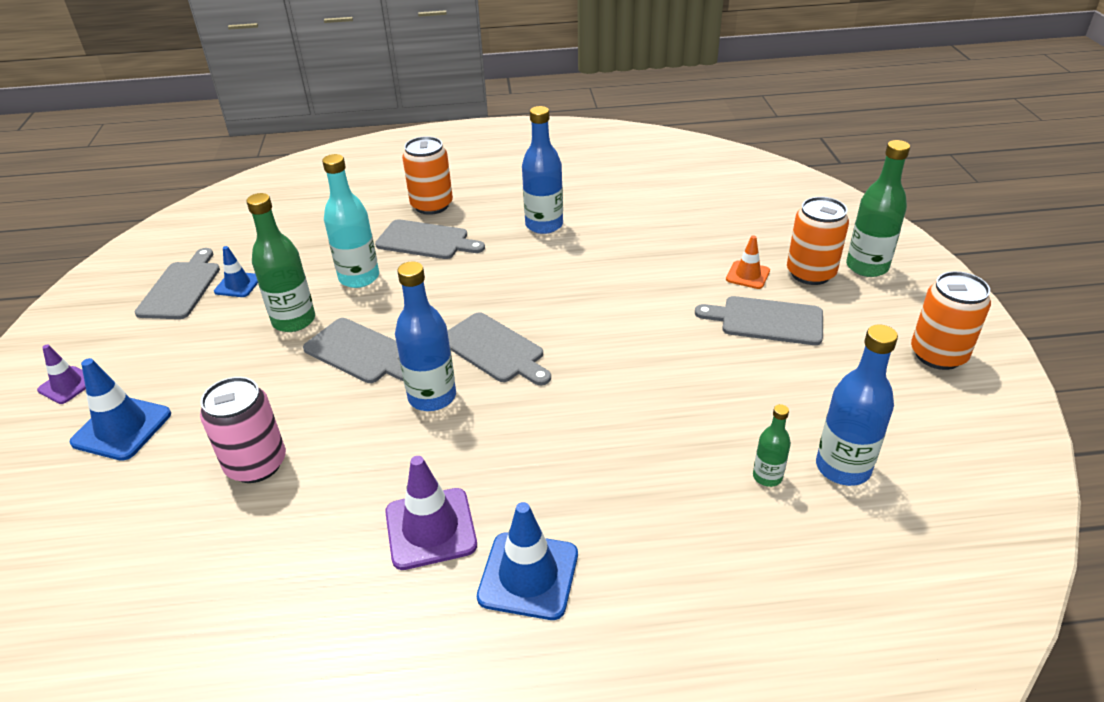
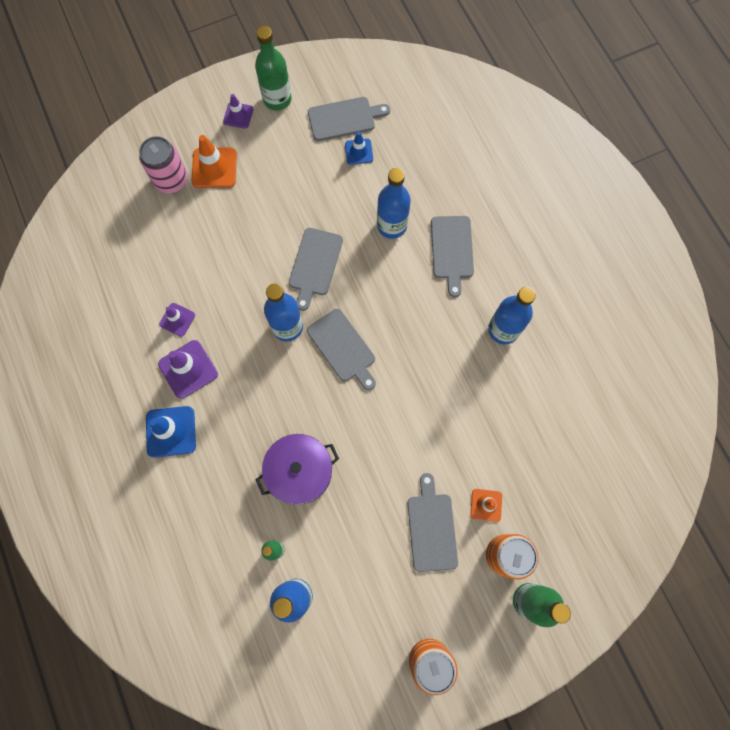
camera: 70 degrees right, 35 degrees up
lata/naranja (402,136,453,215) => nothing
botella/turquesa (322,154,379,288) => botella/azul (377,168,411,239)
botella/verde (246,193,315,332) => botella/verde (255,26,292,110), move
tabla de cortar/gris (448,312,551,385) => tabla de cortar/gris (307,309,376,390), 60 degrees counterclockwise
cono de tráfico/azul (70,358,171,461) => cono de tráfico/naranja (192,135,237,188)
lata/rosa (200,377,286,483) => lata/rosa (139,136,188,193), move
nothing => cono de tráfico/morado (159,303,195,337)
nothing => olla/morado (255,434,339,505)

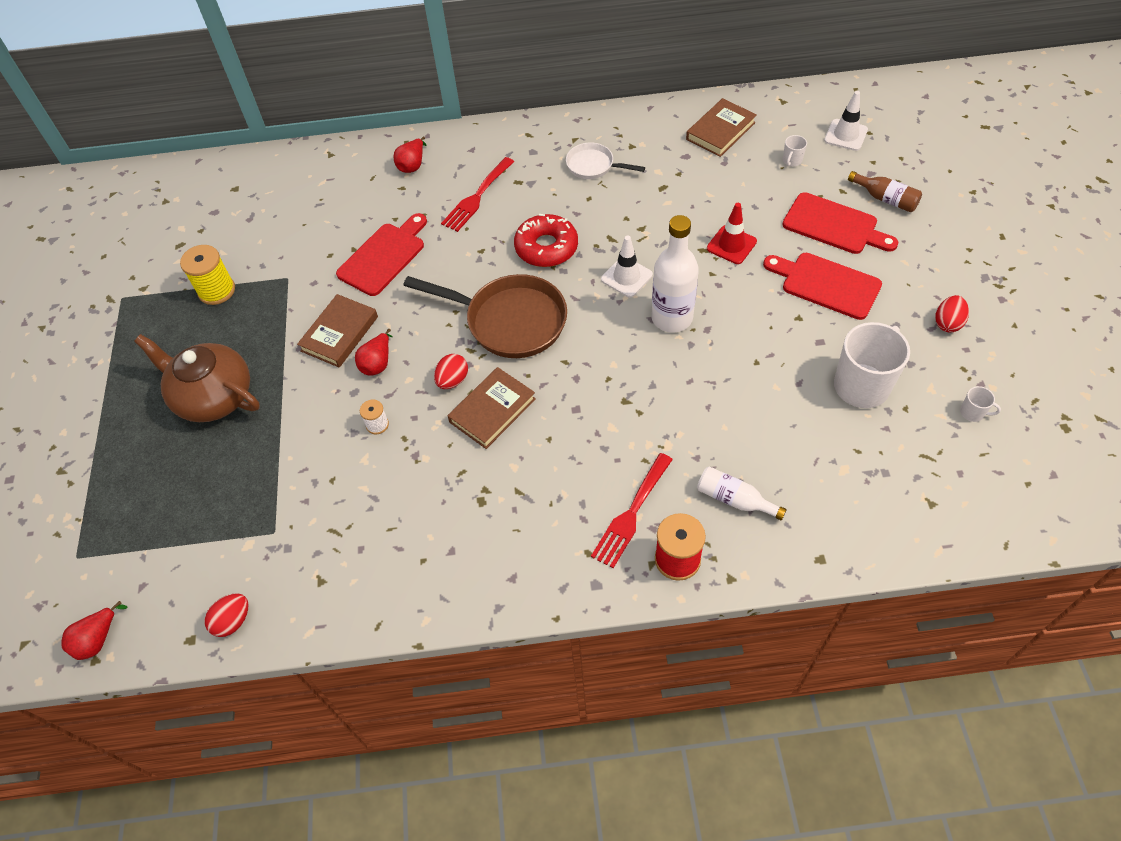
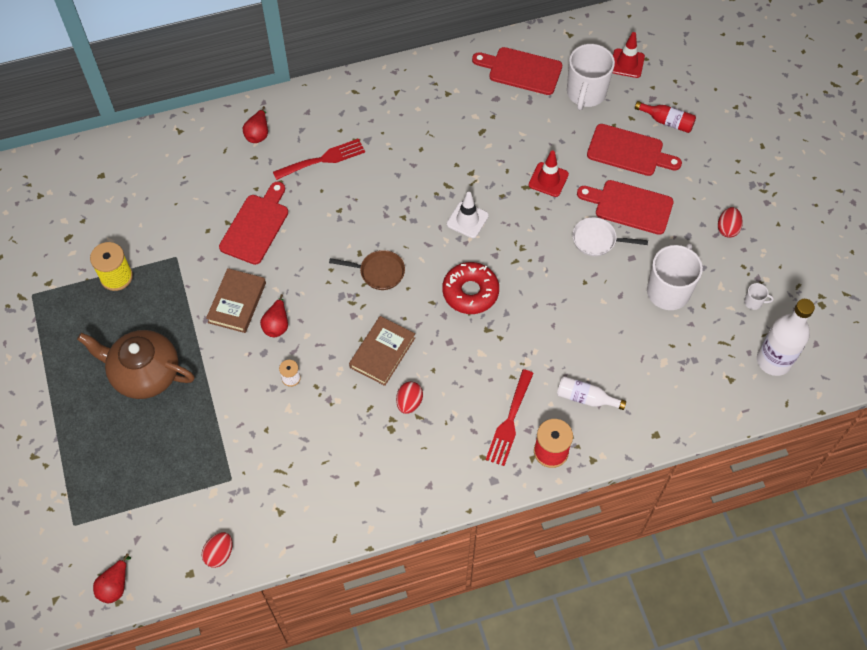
camera: 15 degrees left, 5 degrees up
cono de tráfico/blanco (824,91,868,151) => cono de tráfico/rojo (613,32,645,78)
libro/marrón (686,98,757,157) => tabla de cortar/rojo (472,47,562,95)
taza/blanco (783,135,807,166) => taza/blanco (567,44,615,110), x2.41
sartén/blanco (566,142,645,179) => sartén/blanco (572,217,648,256), move
tenedor/rojo (441,157,514,232) => tenedor/rojo (273,139,365,180), 135 degrees counterclockwise
botella/marrón (848,171,922,212) => botella/rojo (635,101,696,133)
rosquilla/rojo (514,214,578,267) => rosquilla/rojo (442,262,499,314), move
botella/blanco (652,215,699,333) => botella/blanco (757,299,815,376), move
sartén/marrón (403,274,567,358) => sartén/marrón (329,250,405,290), x0.54
huevo/rojo (434,354,468,389) => huevo/rojo (396,381,423,414), move

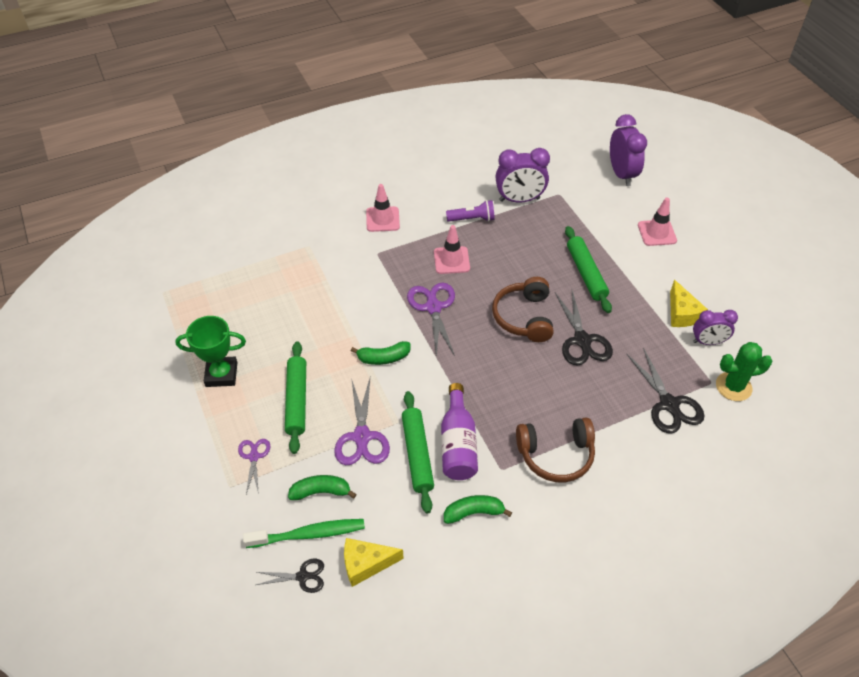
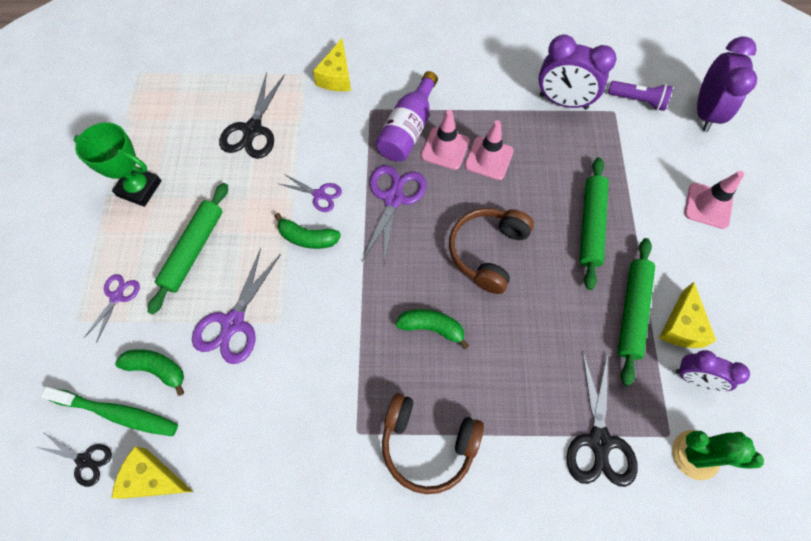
camera: 25 degrees right, 15 degrees up
cono de tráfico/rosa (366,184,400,232) => cono de tráfico/rosa (464,120,514,180), move
lámpara de mano/morado (446,200,495,222) => lámpara de mano/morado (608,81,673,111), move
tijeras/negro (555,290,613,366) => tijeras/negro (219,72,285,159), move
botella/morado (441,383,478,480) => botella/morado (376,71,438,161), move
rodillo/verde (402,391,434,514) => rodillo/verde (618,238,655,386), move
plátano/verde (444,495,512,524) => plátano/verde (395,309,469,350), move
nothing => queso/amarillo (313,39,351,91)
nothing => tijeras/morado (277,174,342,212)

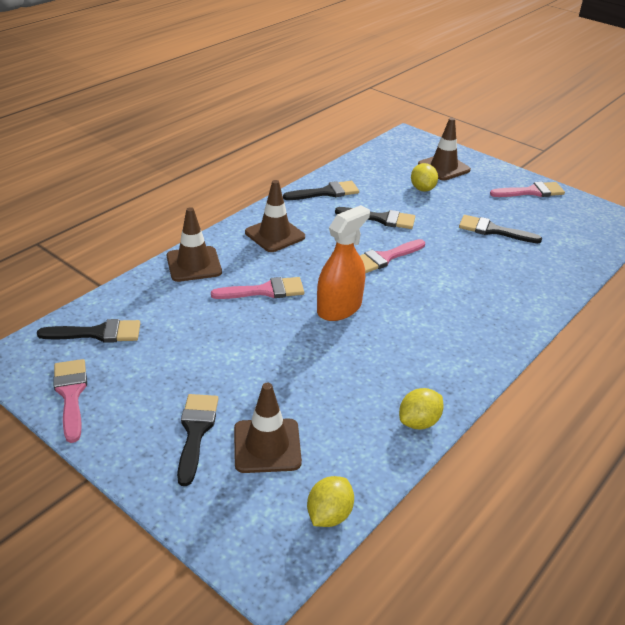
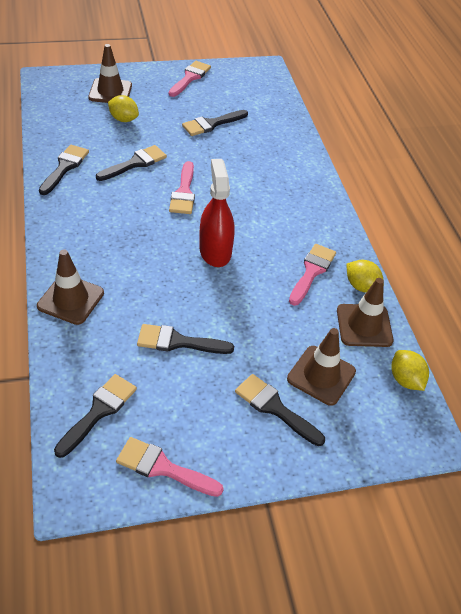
camera: 55 degrees left, 10 degrees up
cono de tráfico/marrón (245,180,305,252) => cono de tráfico/marrón (337,278,394,347), move
pulverizador/naranja (317,205,370,321) => pulverizador/rojo (199,159,235,267)
pincel/rosa (211,277,304,299) => pincel/rosa (289,244,336,306), move
limón/amarillo (399,388,444,429) => limón/amarillo (346,260,383,292), 45 degrees counterclockwise
nothing => pincel/negro (137,324,234,354)

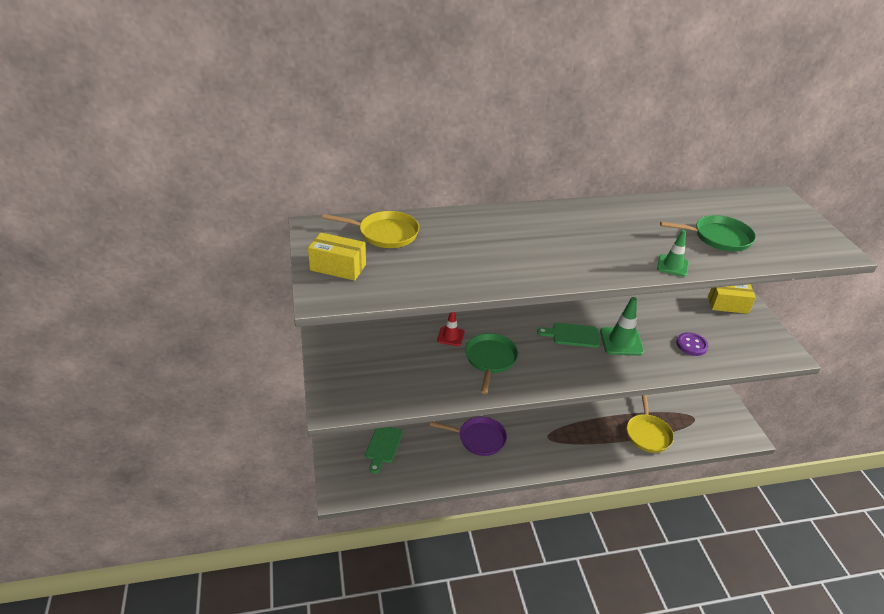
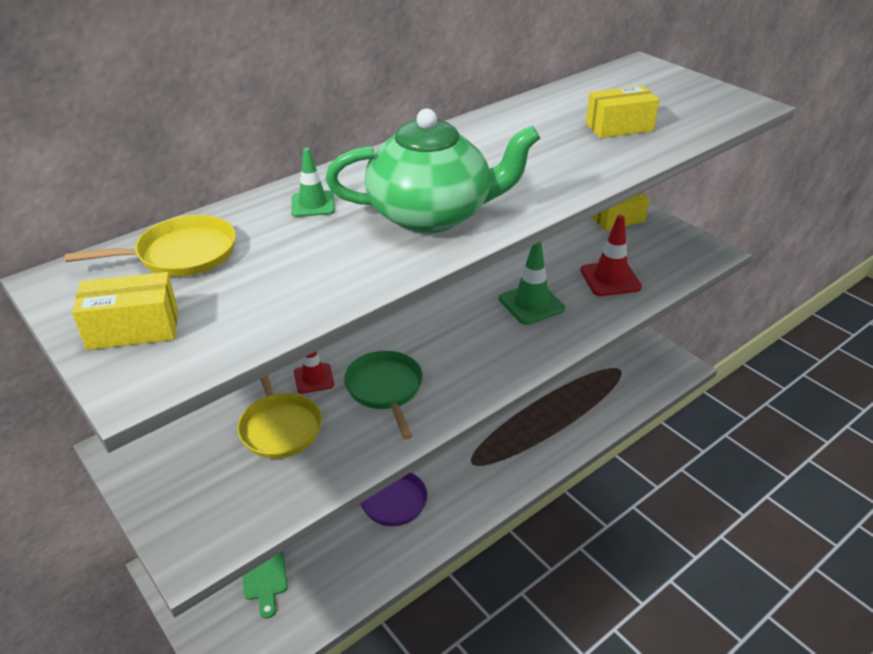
camera: 25 degrees left, 0 degrees up
sartén/verde (660,215,756,252) => caja/amarillo (586,86,659,138)
cono de tráfico/verde (657,230,689,277) => cono de tráfico/verde (291,148,335,217), move
tabla de cortar/verde (537,323,600,348) => nothing
botón/morado (676,332,709,356) => cono de tráfico/rojo (580,215,642,296)
sartén/amarillo (627,395,674,453) => sartén/amarillo (237,375,322,459), move
nothing => tetera/verde (325,109,540,233)

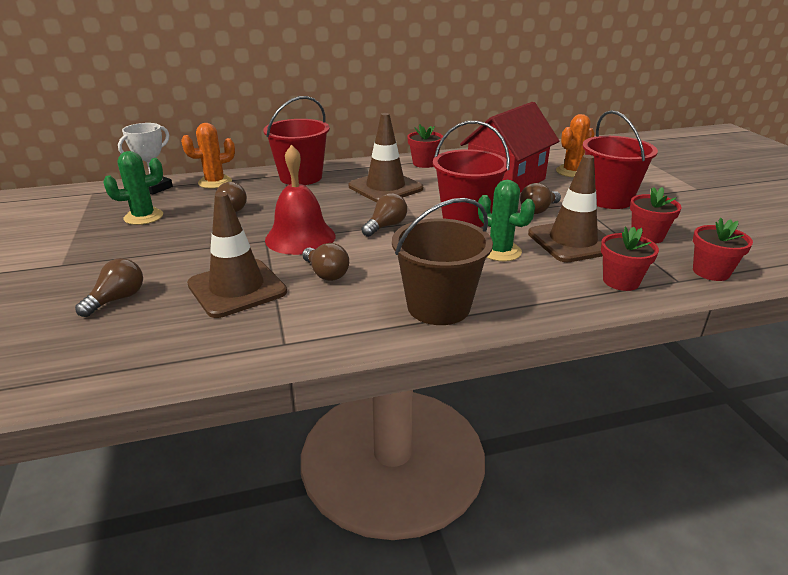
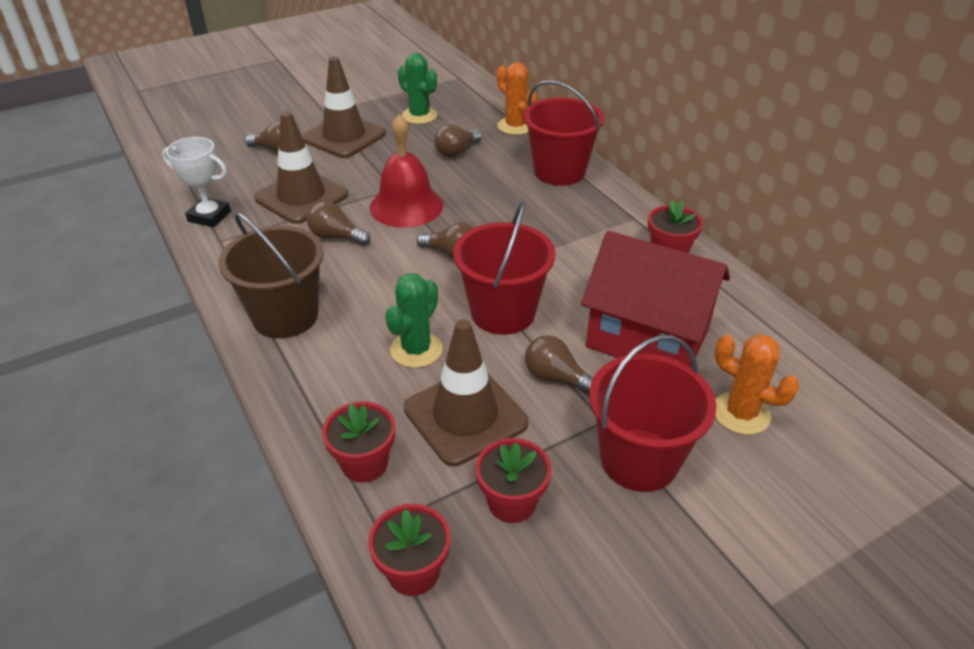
camera: 75 degrees right, 10 degrees up
cono de tráfico/marrón (349,113,423,202) => cono de tráfico/marrón (302,57,386,158), move
trofeo/blanco (118,123,173,195) => trofeo/blanco (162,137,231,227), move
bombilla/marrón (302,243,349,281) => bombilla/marrón (307,201,370,246), 75 degrees clockwise

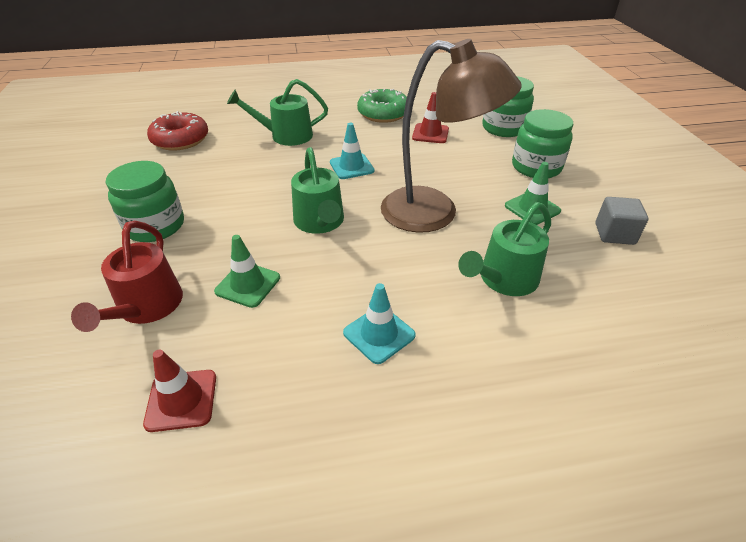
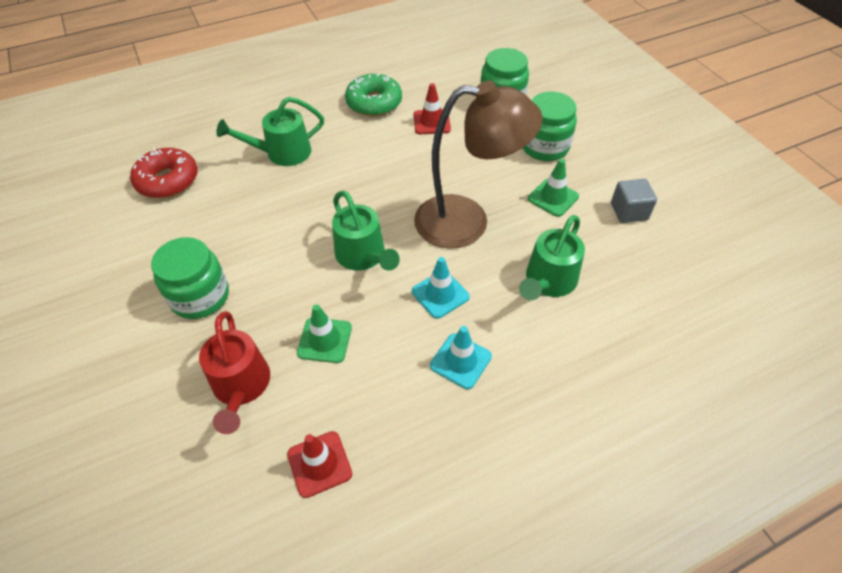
camera: 15 degrees left, 10 degrees up
cono de tráfico/turquesa (330,123,374,179) => cono de tráfico/turquesa (412,257,470,319), move

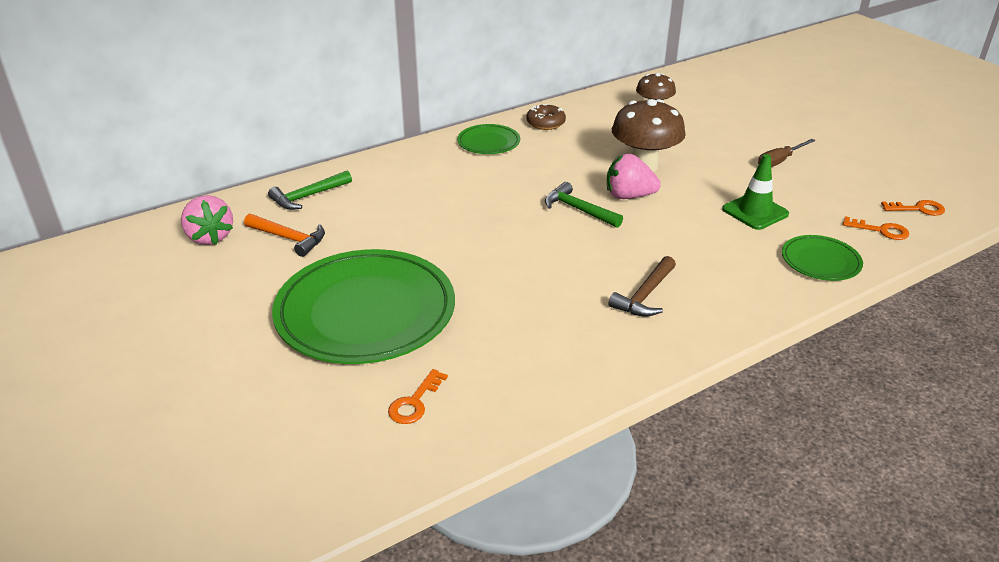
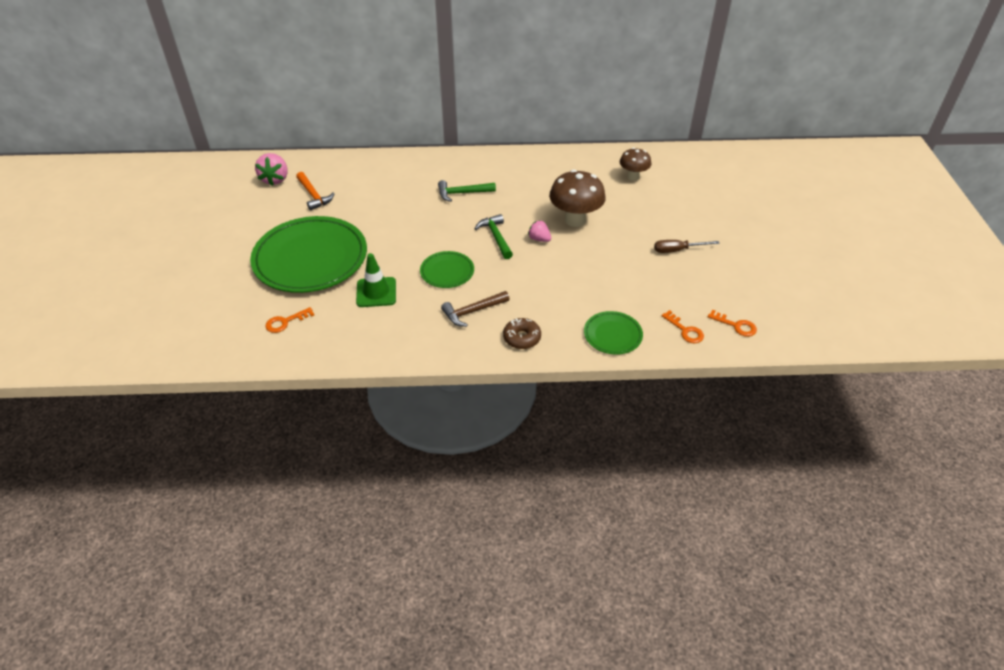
camera: 30 degrees right, 10 degrees up
rosquilla/marrón (526,104,566,130) => rosquilla/marrón (503,318,541,349), move
plato/verde (457,124,520,154) => plato/verde (420,251,474,288), move
fresa/rosa (607,154,661,199) => fresa/rosa (528,220,551,242), x0.61
cono de tráfico/verde (722,154,789,230) => cono de tráfico/verde (356,253,396,307), move
martillo/verde (268,171,352,210) => martillo/verde (438,180,496,202), move

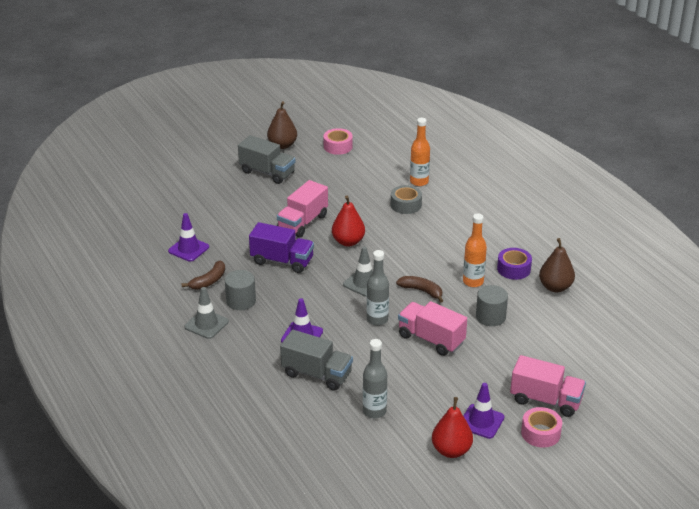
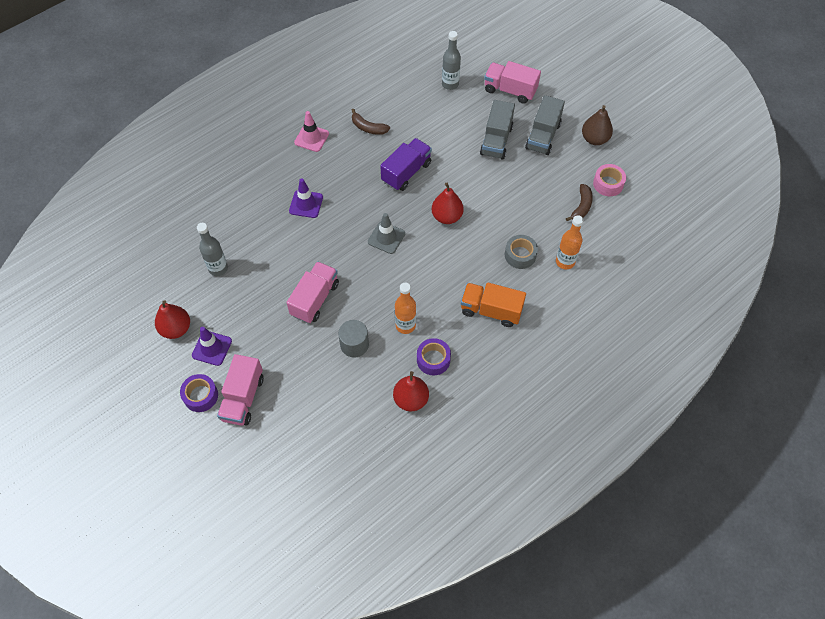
camera: 80 degrees right, 25 degrees up
camión/rosa (277,180,328,238) => camión/rosa (484,61,541,104), move
cono de tráfico/morado (168,213,209,262) => nothing
camión/morado (249,222,314,273) => camión/morado (380,138,432,191), 150 degrees counterclockwise
pera/marrón (539,238,575,292) => pera/rojo (393,371,429,411)
botella/gris (367,250,389,326) => botella/gris (442,31,461,90), move
cilindro/gris (225,270,256,310) => nothing
plátano/marrón (396,276,443,303) => plátano/marrón (566,184,593,221), move
cono de tráfico/gris (184,287,229,339) => cono de tráfico/rosa (294,111,329,152)
camión/gris (280,330,353,391) => camión/gris (480,100,515,160), move
cinta adhesiva/rosa (521,407,562,448) => cinta adhesiva/morado (180,374,218,412)
nothing => camión/naranja (461,282,526,327)

